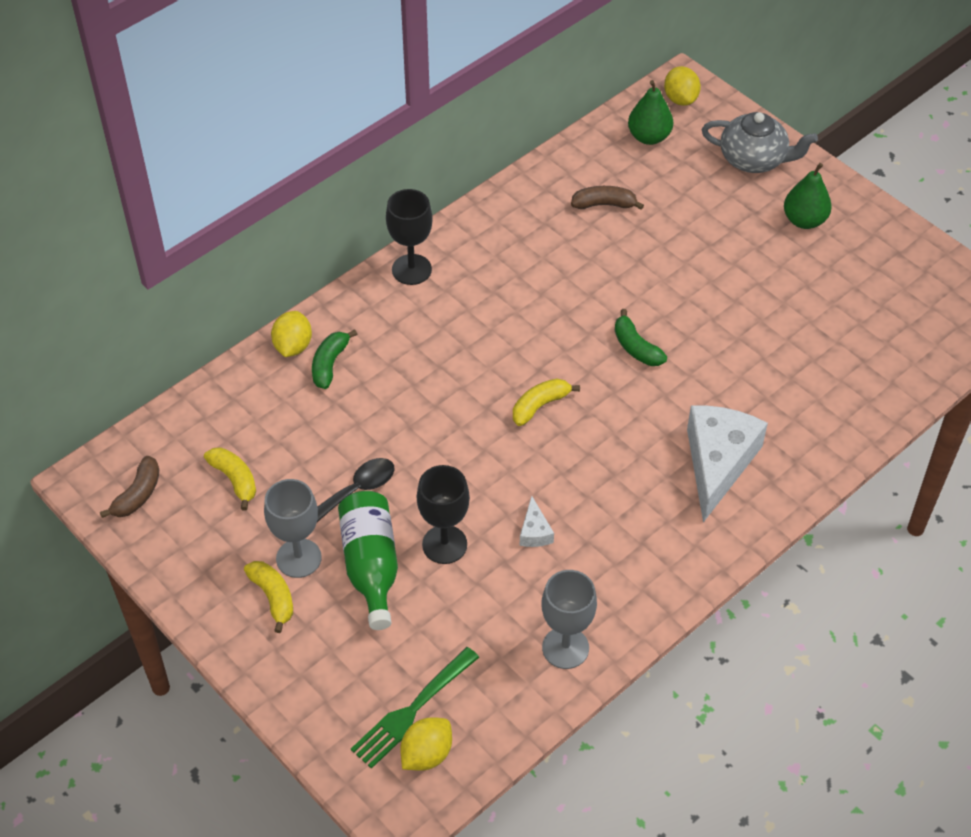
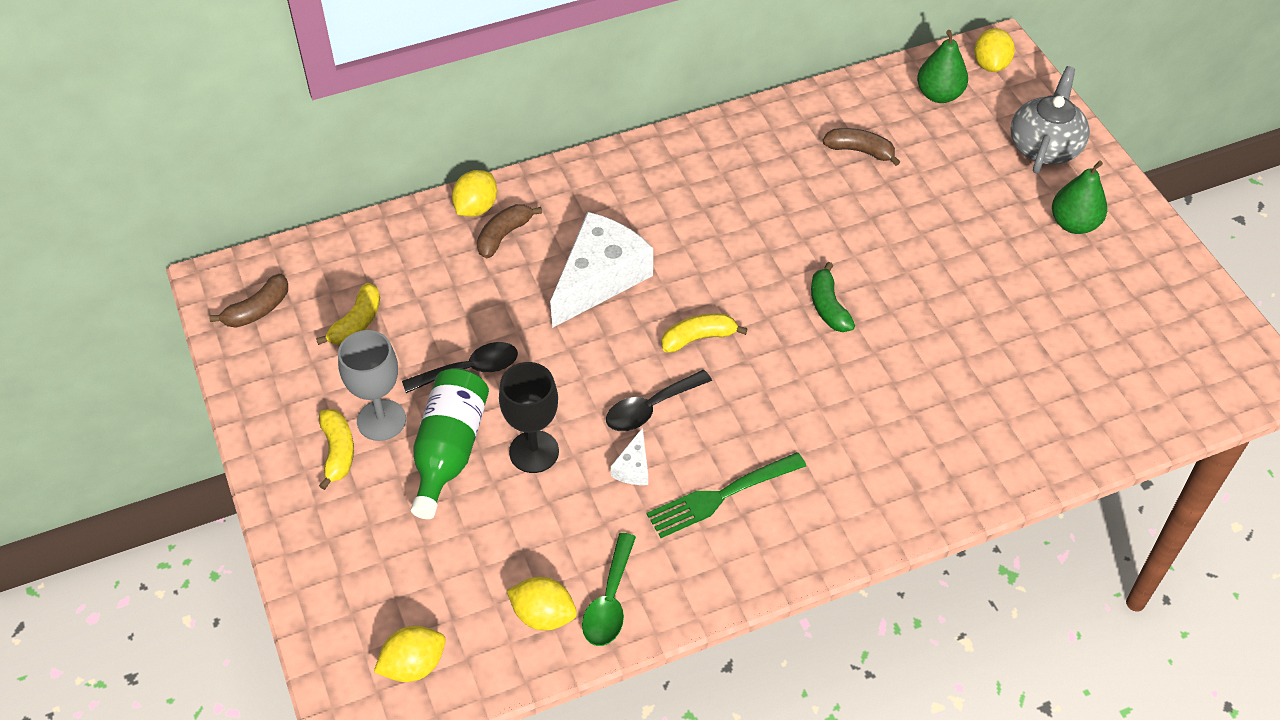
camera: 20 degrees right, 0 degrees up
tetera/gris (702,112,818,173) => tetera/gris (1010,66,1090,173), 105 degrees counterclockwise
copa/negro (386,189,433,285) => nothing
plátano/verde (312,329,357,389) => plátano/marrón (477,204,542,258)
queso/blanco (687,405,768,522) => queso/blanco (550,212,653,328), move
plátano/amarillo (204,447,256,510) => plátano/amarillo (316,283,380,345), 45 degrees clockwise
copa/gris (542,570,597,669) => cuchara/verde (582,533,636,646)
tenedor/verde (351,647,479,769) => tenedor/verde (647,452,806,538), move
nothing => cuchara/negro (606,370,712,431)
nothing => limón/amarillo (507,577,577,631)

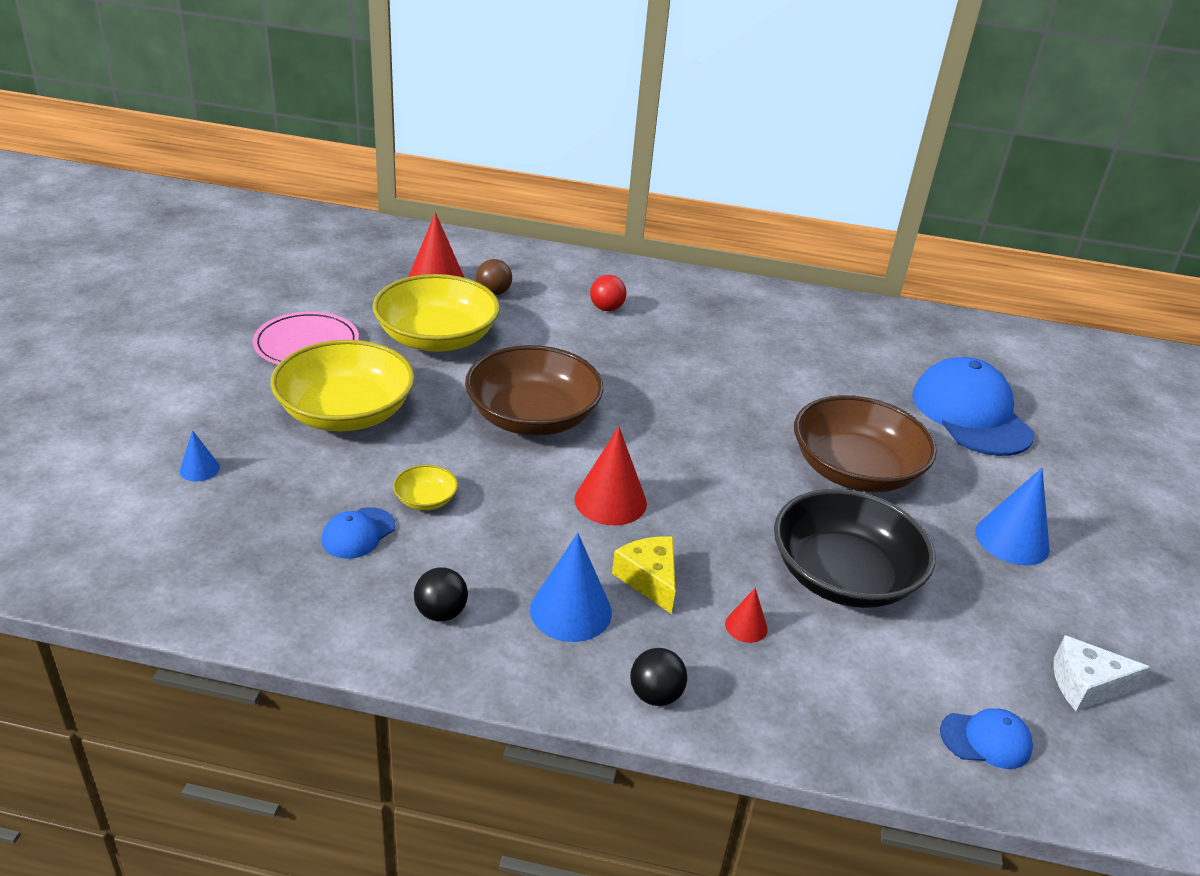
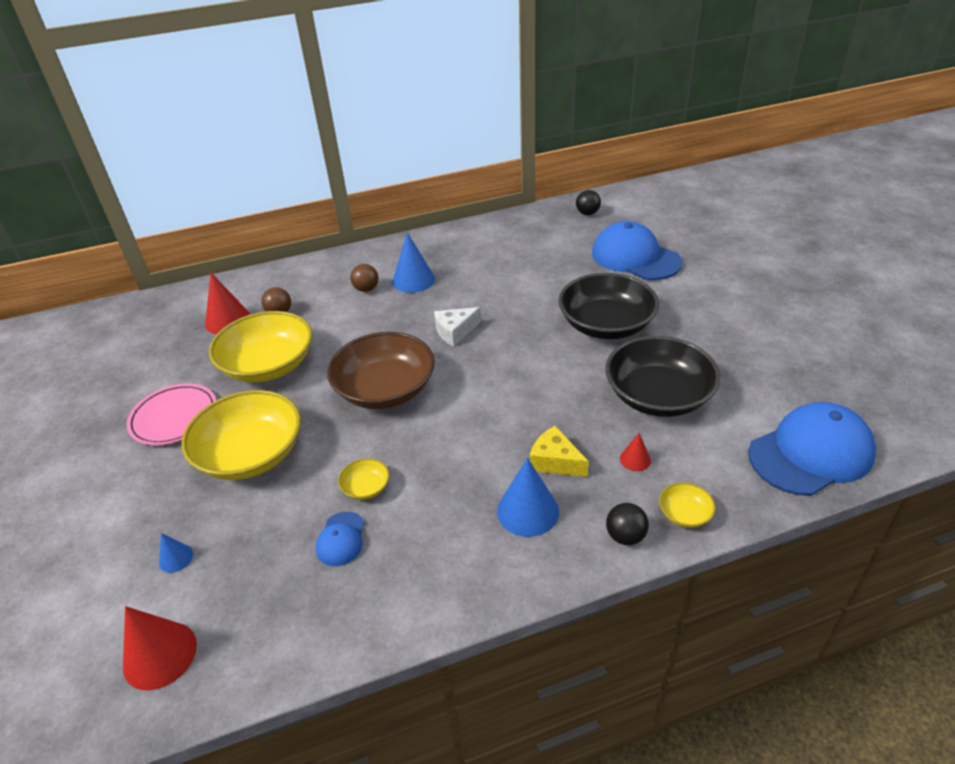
camera: 25 degrees left, 5 degrees up
pelota/rojo (590,275,627,311) => pelota/marrón (350,264,379,292)
cuenco/marrón (794,395,937,492) => cuenco/negro (558,273,659,339)
cono/rojo (575,427,647,525) => cono/rojo (123,606,197,690), move
cono/azul (975,468,1050,566) => cono/azul (392,232,435,293), move
pelota/negro (414,567,468,622) => pelota/negro (576,190,601,215), move
queso/blanco (1053,635,1150,711) => queso/blanco (434,307,481,346), move
gorra/azul (940,708,1033,769) => gorra/azul (748,402,876,496), x2.16
nothing => cuenco/amarillo (659,482,716,528)

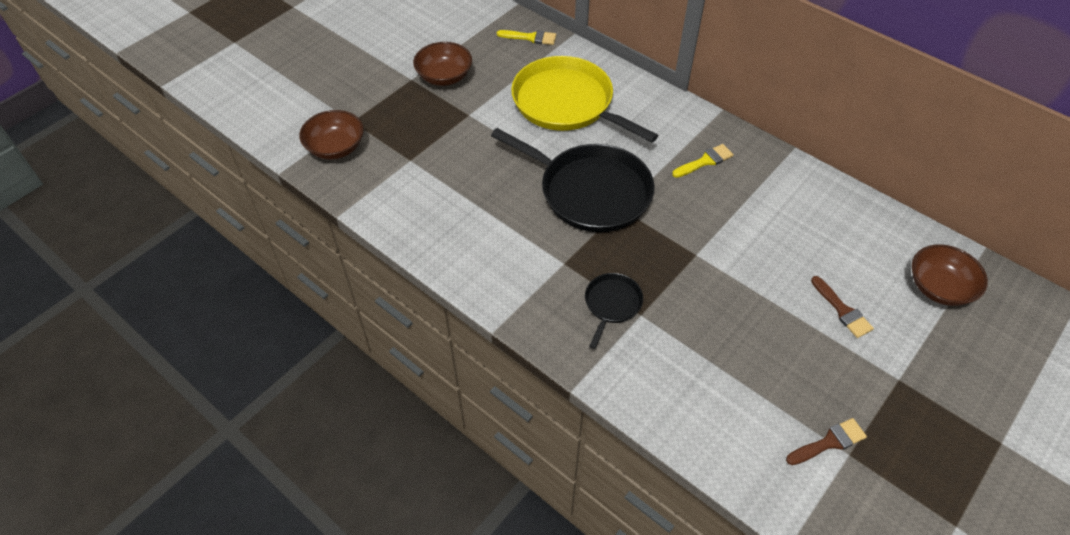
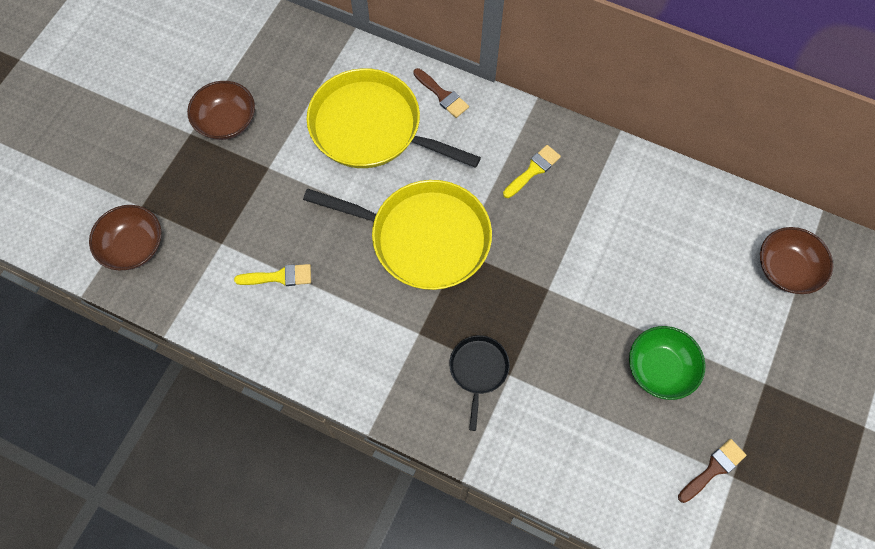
camera: 15 degrees left, 15 degrees up
pincel/amarillo (497,30,556,45) => pincel/amarillo (234,264,311,286), move
sartén/negro (491,128,655,232) => sartén/amarillo (303,180,492,290)
pincel/marrón (811,276,874,338) => pincel/marrón (413,68,469,118), move
nothing => cuenco/verde (629,326,706,400)

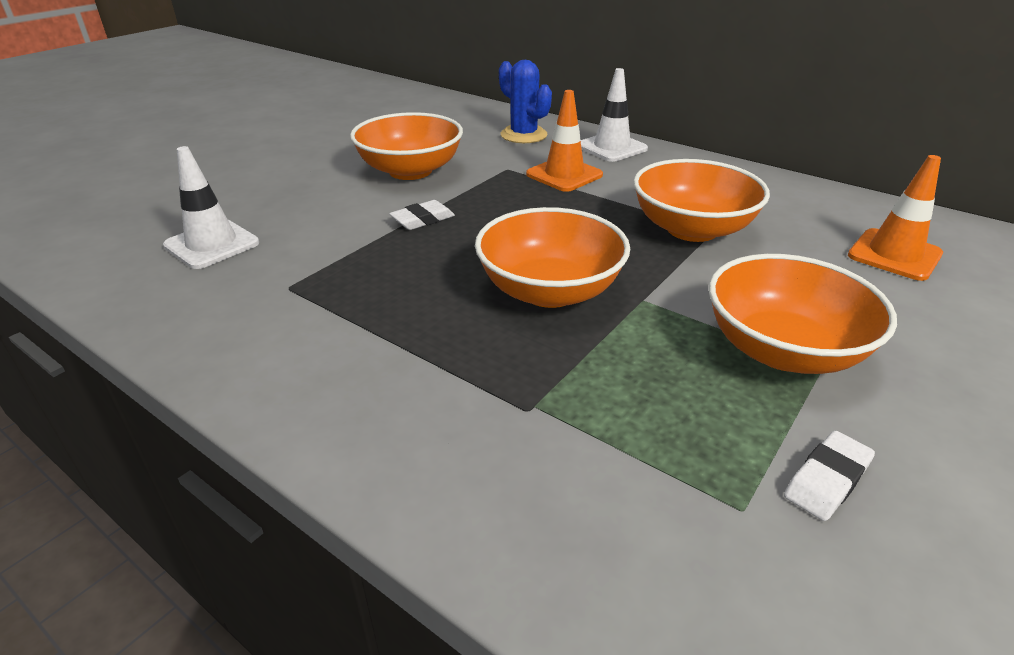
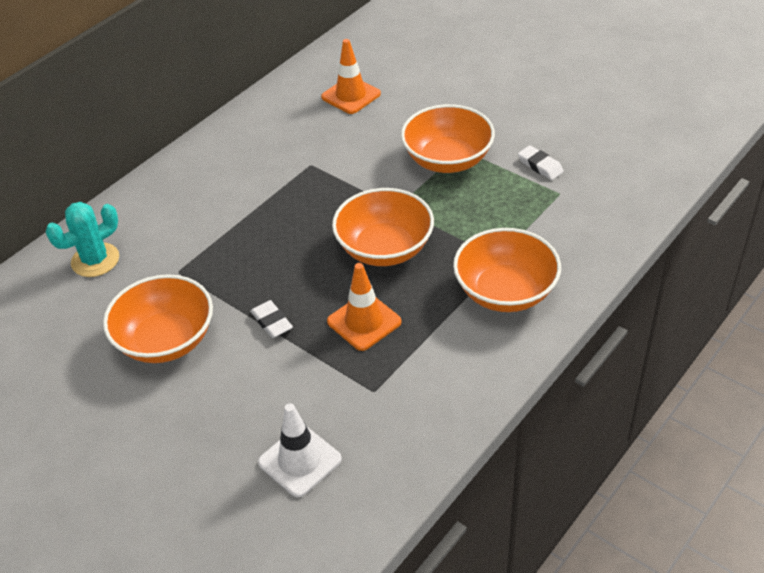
camera: 85 degrees left, 10 degrees up
cactus/azul (499,60,552,143) => cactus/turquesa (46,202,119,277)
cono de tráfico/blanco (580,68,648,162) => nothing
cono de tráfico/naranja (526,90,603,192) => cono de tráfico/naranja (327,263,402,351), move
cuenco/naranja (633,159,770,242) => cuenco/naranja (453,228,561,312), move

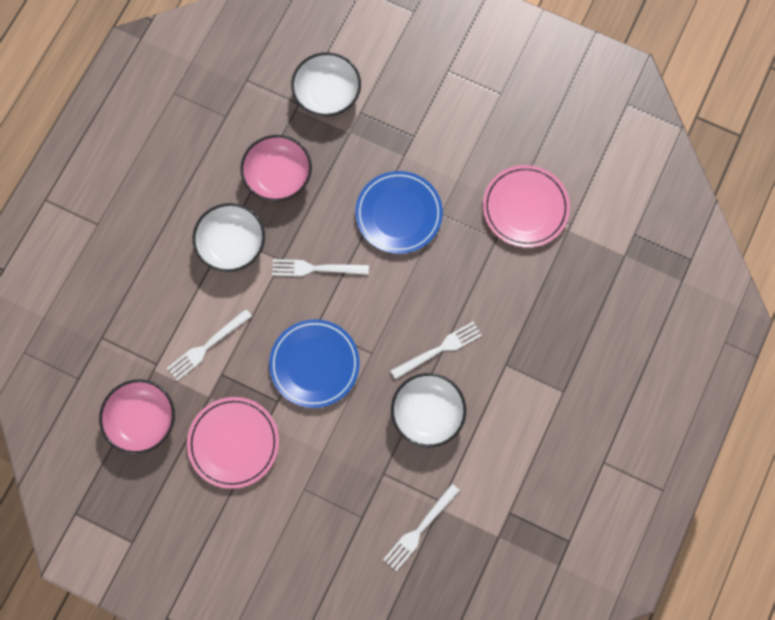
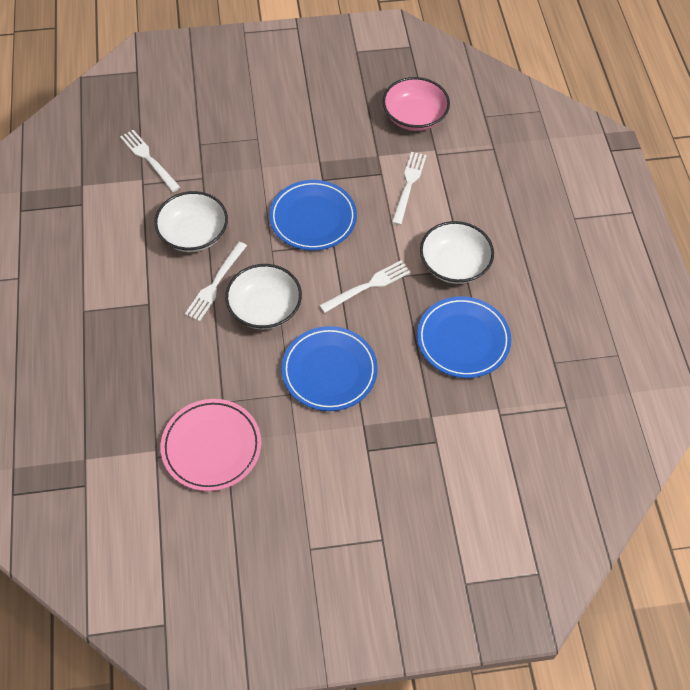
camera: 145 degrees right, 15 degrees down
cuenco/blanco (291,52,361,117) => cuenco/blanco (225,264,302,329), move
cuenco/rosa (240,135,312,202) => plato/azul (417,297,511,378)
plato/rosa (187,397,279,489) => nothing
tenedor/blanco (383,484,460,571) => tenedor/blanco (120,130,180,192), 45 degrees counterclockwise

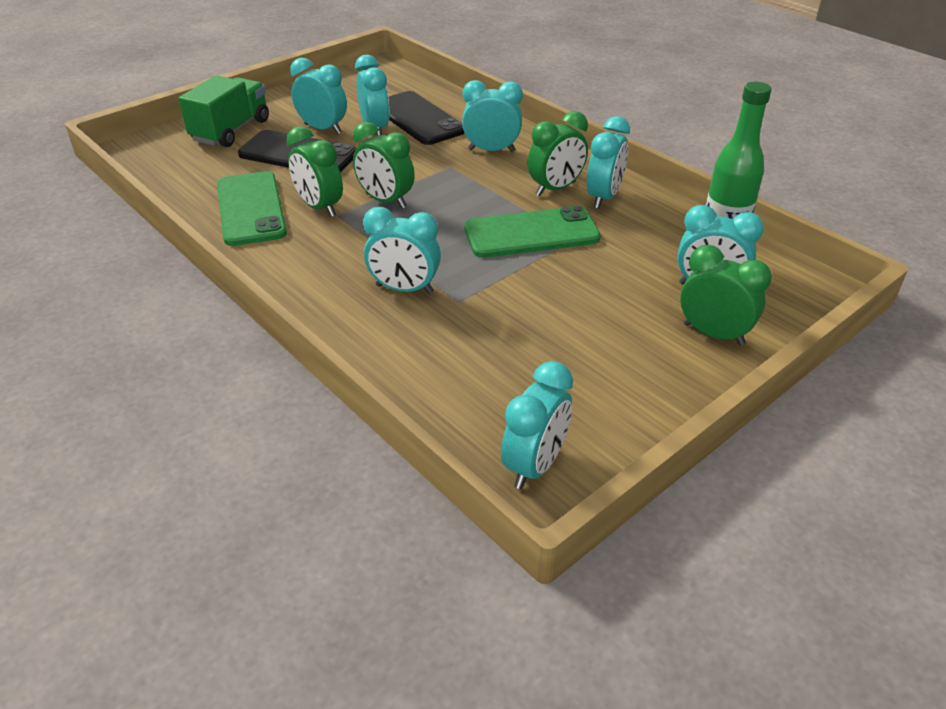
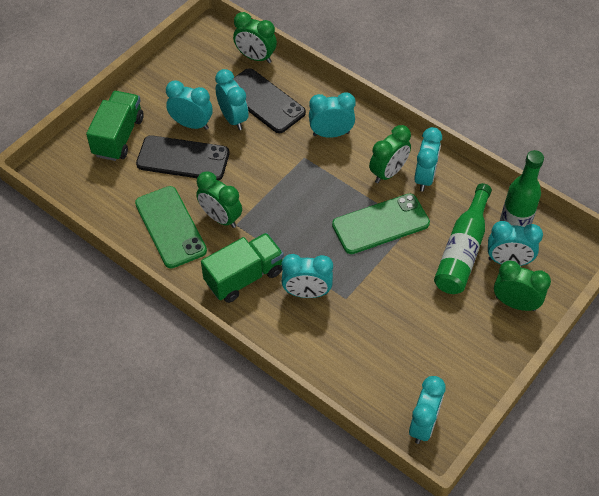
camera: 10 degrees left, 15 degrees up
despertador/verde (353,122,415,208) => despertador/verde (233,12,277,63), move
nothing => botella/verde (434,183,492,294)
nothing => camión/verde (201,233,284,303)

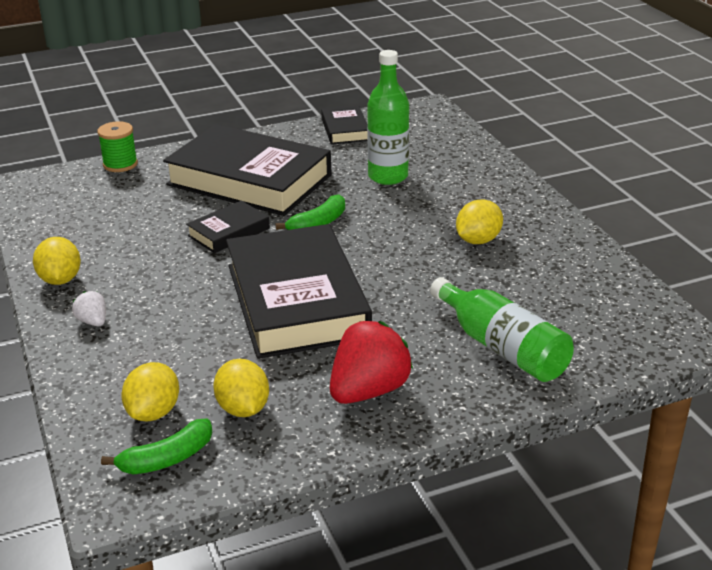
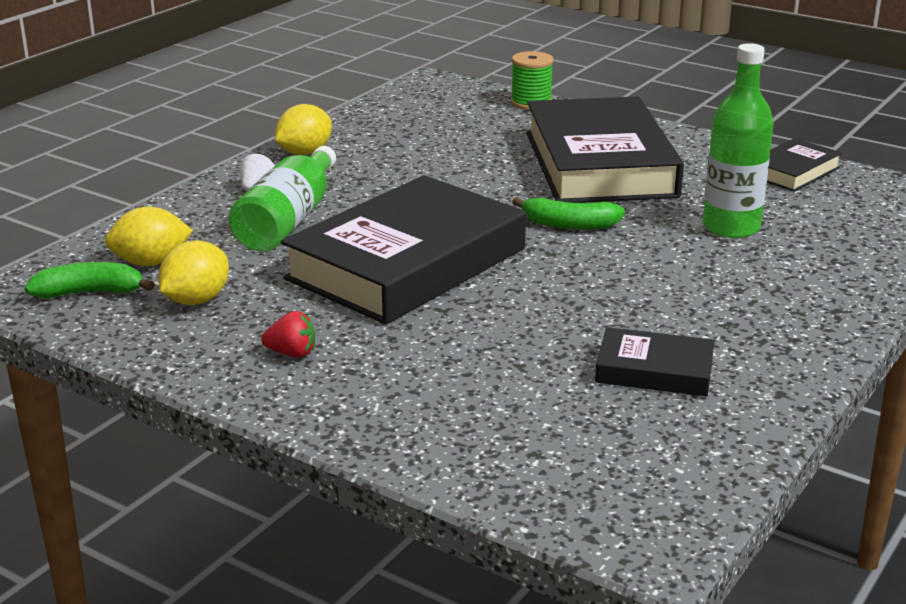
camera: 55 degrees right, 5 degrees down
limón/amarillo (456,199,503,244) => nothing
libro/negro (186,200,270,253) => libro/negro (595,327,715,396), move
botella/verde (430,277,574,382) => botella/verde (229,146,336,252), move
fresa/rojo (330,321,413,404) => fresa/rojo (261,311,315,358), x0.48
plátano/verde (101,419,212,474) => plátano/verde (25,262,155,298), 150 degrees clockwise

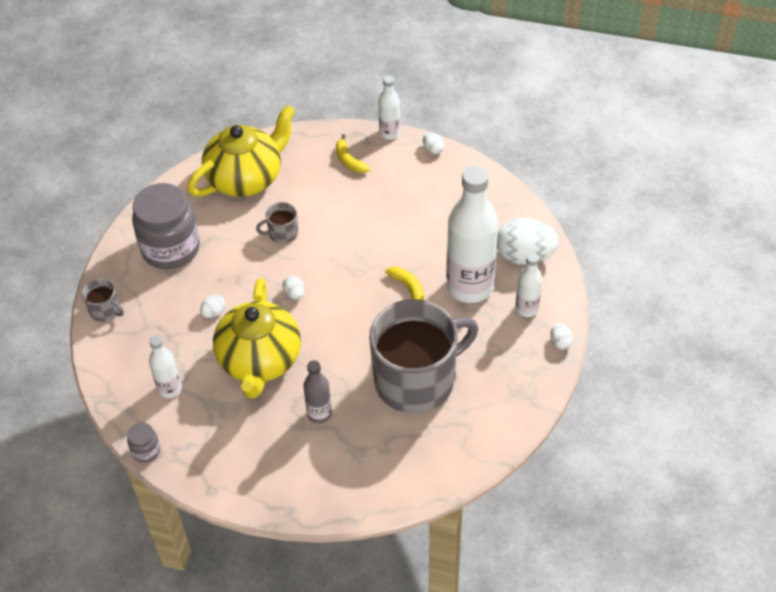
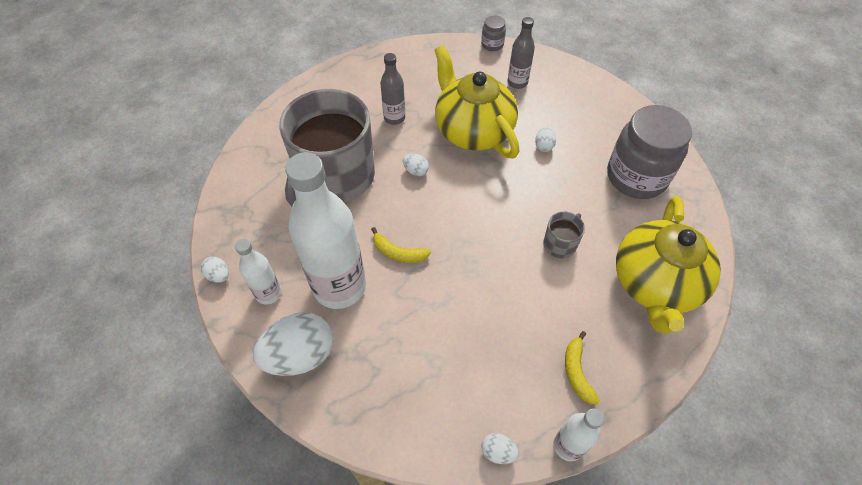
camera: 145 degrees right, 5 degrees up
plátano/amarillo (336,134,370,173) => plátano/amarillo (565,331,600,405), 120 degrees counterclockwise
huevo/blanco (282,275,304,299) => huevo/blanco (403,153,429,176), move
taza/gris (82,279,124,322) => nothing
botella/blanco (149,335,182,398) => botella/gris (507,17,535,89)

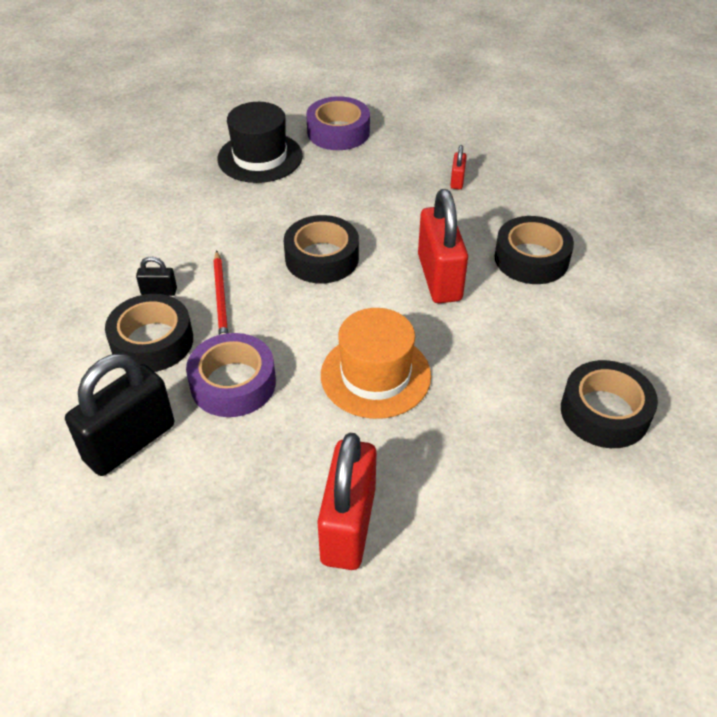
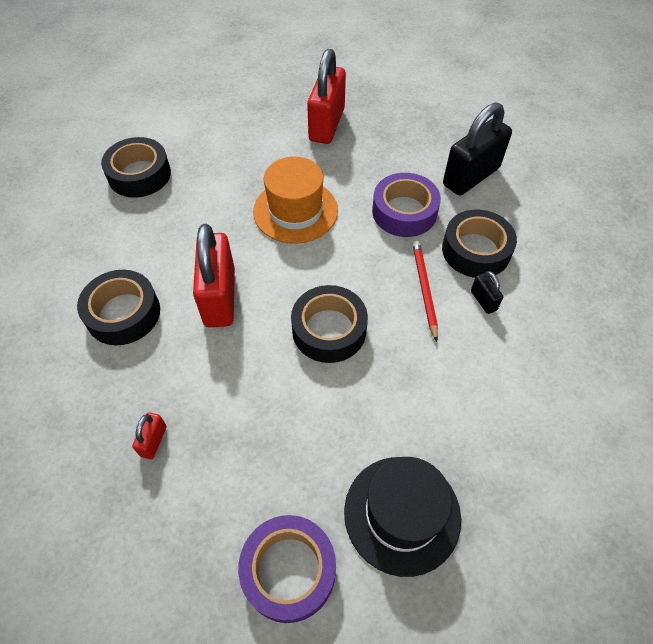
camera: 175 degrees left, 10 degrees up
candado/negro (136,256,177,296) => candado/negro (471,271,503,314), 60 degrees clockwise

